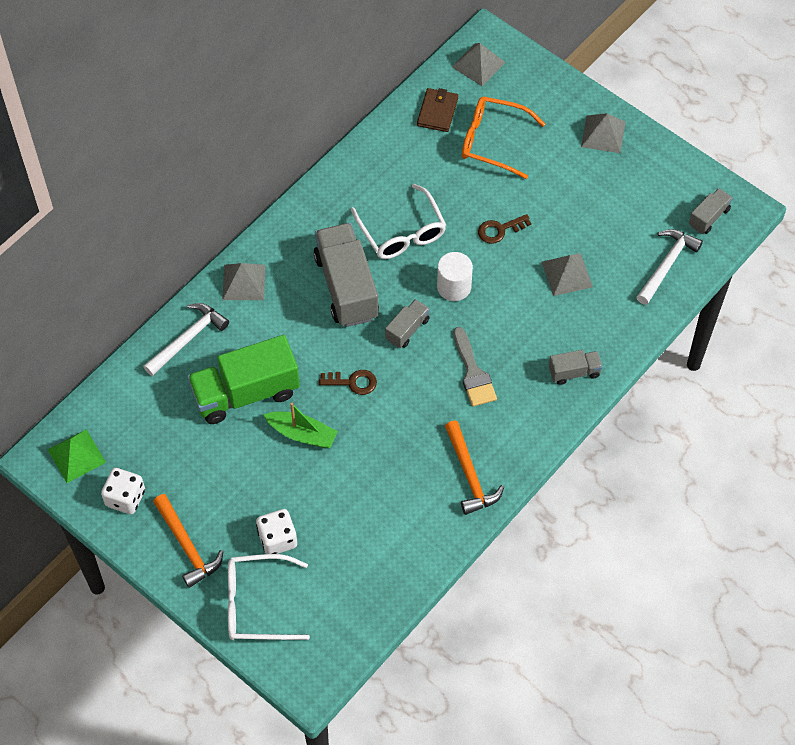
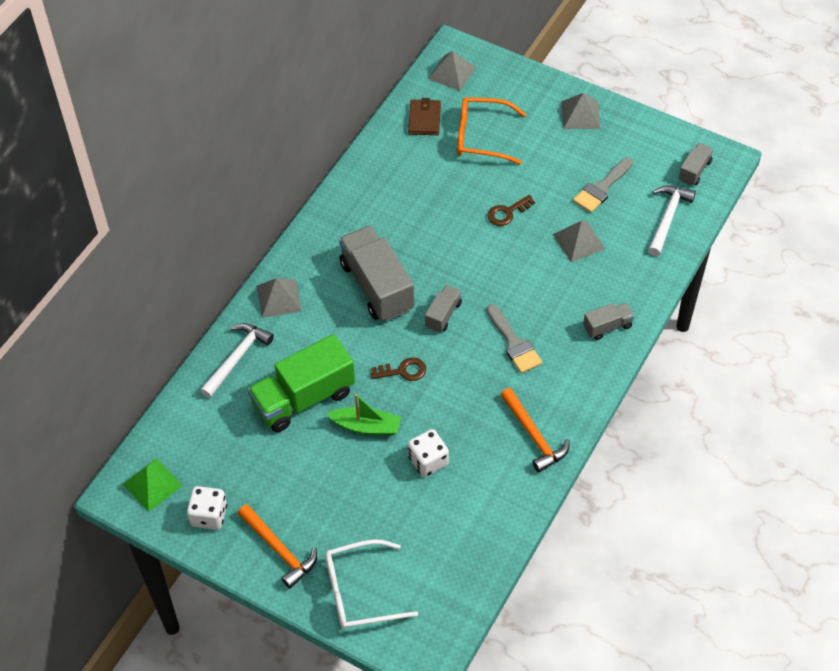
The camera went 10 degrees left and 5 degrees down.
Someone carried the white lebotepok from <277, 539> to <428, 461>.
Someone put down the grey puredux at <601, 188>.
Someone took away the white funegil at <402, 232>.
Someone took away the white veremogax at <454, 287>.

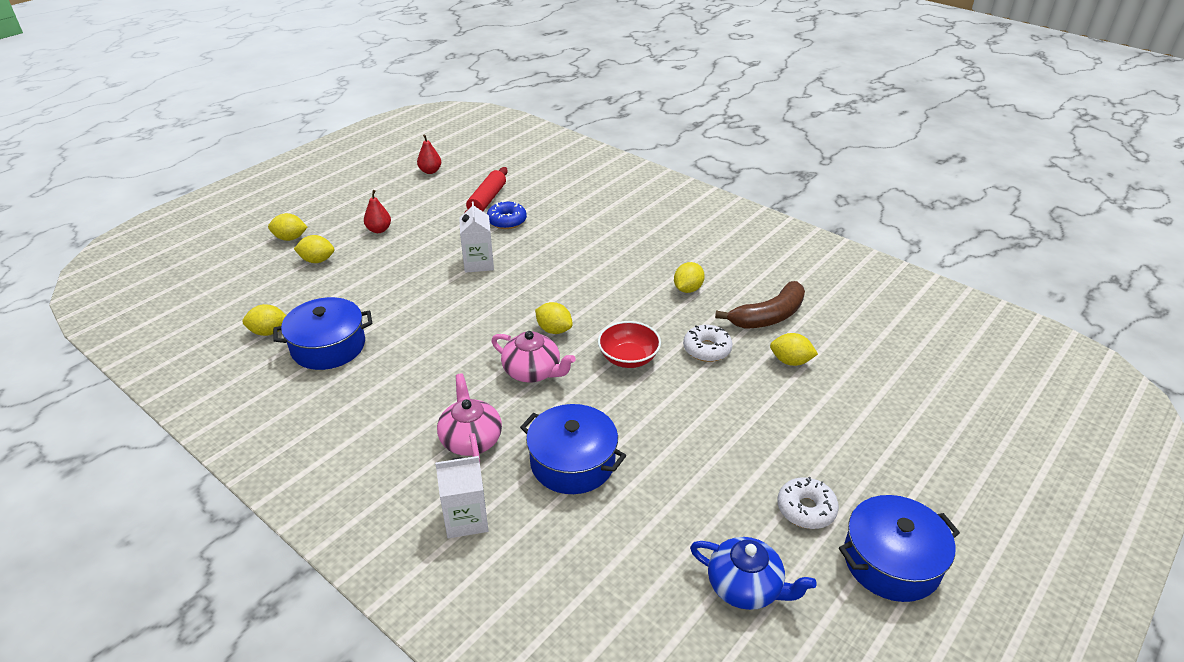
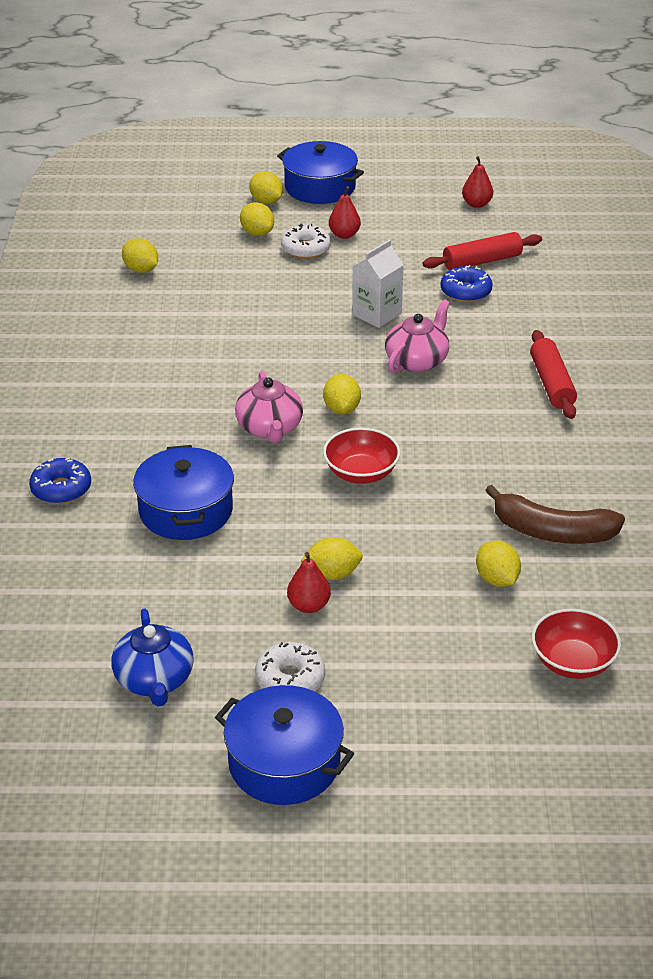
The camera went 50 degrees right and 0 degrees up.
Someone swapped the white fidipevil at <466, 519> for the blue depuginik at <61, 489>.
Someone carried the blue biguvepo from <328, 346> to <320, 187>.
Someone carried the white depuginik from <707, 349> to <306, 249>.
Someone put down the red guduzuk at <308, 605>.
Someone carried the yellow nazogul from <688, 289> to <332, 574>.
Someone carried the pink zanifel from <471, 439> to <417, 360>.
Someone put down the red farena at <551, 383>.
Someone put down the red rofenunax at <572, 662>.

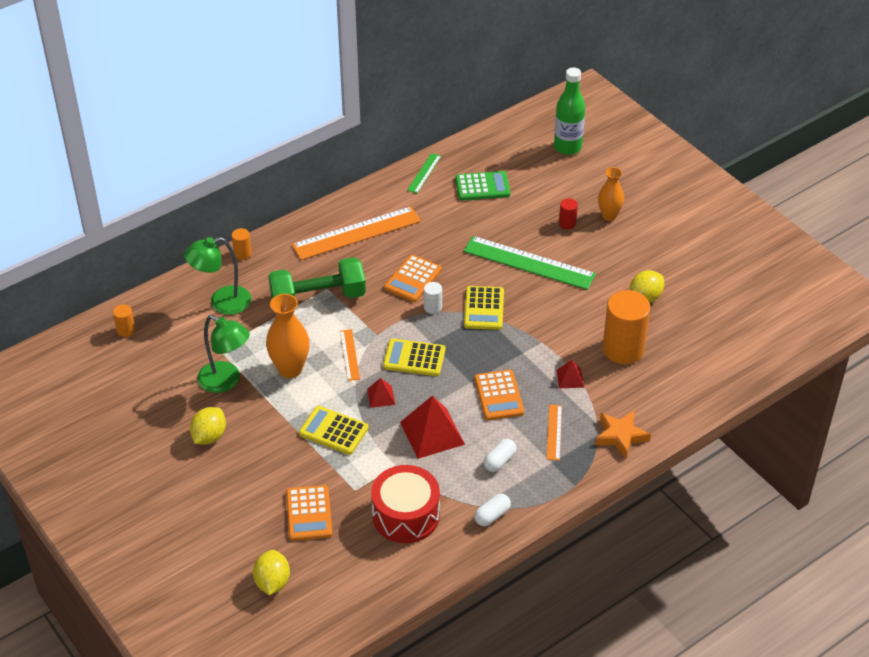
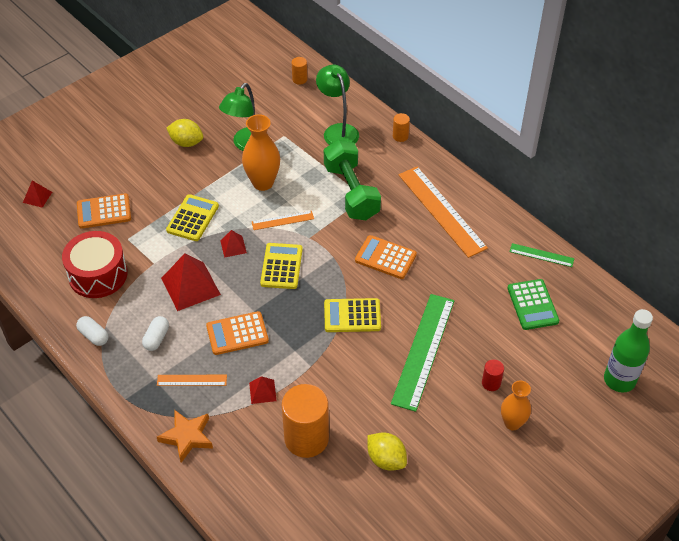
The camera went 85 degrees right and 5 degrees up.
Someone swapped the yellow nazogul at <272, 582> for the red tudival at <37, 197>.
Someone rotated the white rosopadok at <499, 461> by 75 degrees clockwise.
Someone took away the white veremogax at <432, 307>.

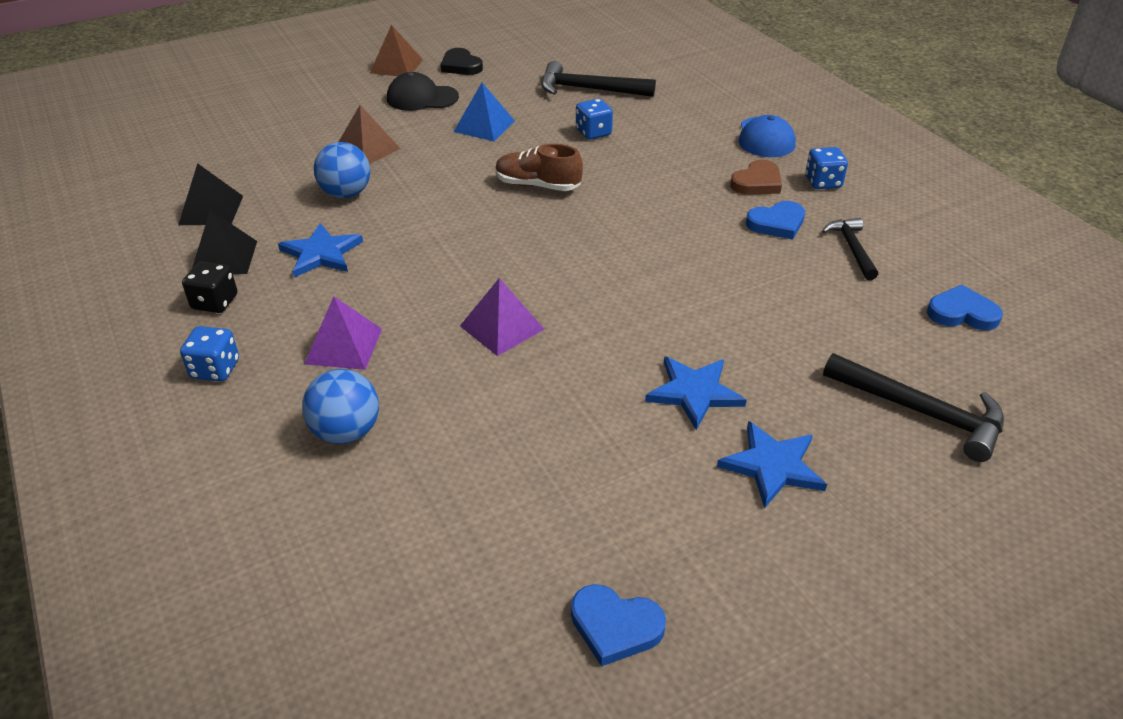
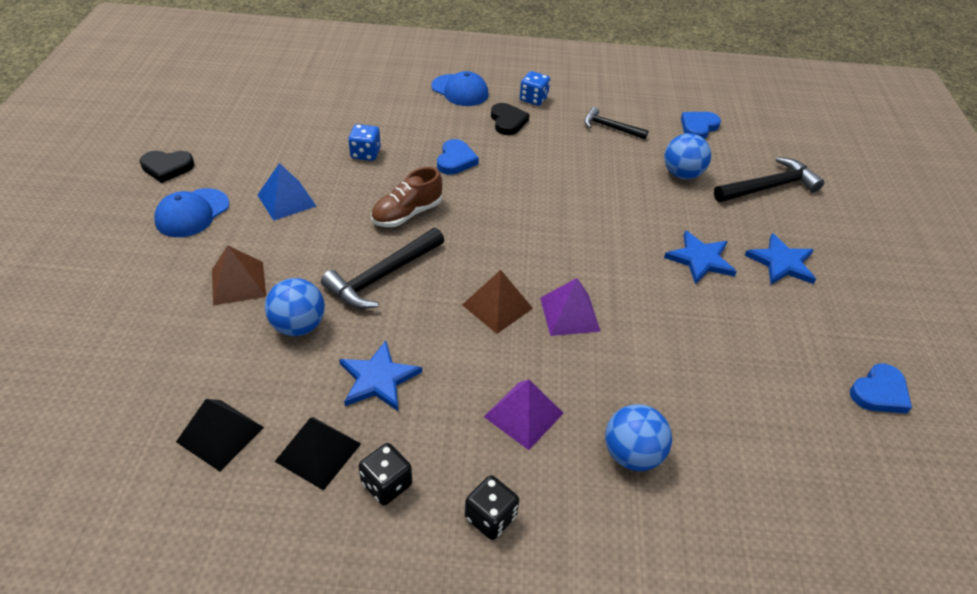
The camera went 60 degrees left and 5 degrees up.
Someone repainted the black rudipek at <422, 98>, which became the blue rudipek at <192, 213>.
Someone carried the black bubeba from <589, 89> to <382, 276>.
Someone carried the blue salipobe from <777, 223> to <455, 160>.
Someone carried the brown tudival from <396, 66> to <497, 306>.
Someone repainted the blue lebotepok at <215, 369>, which became the black lebotepok at <490, 517>.
Someone repainted the brown salipobe at <757, 182>, which became the black salipobe at <507, 121>.
Someone put down the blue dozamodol at <682, 174>.

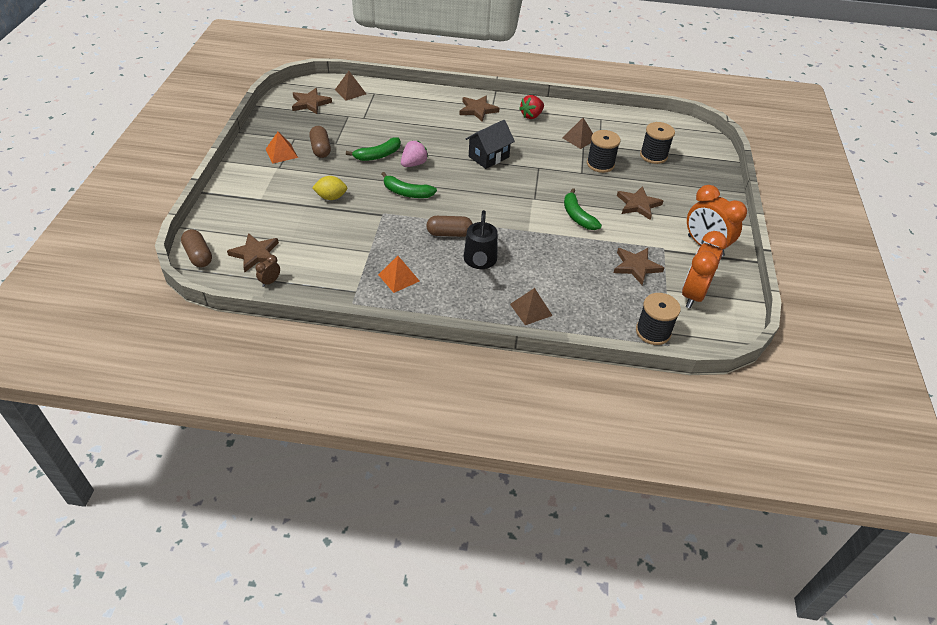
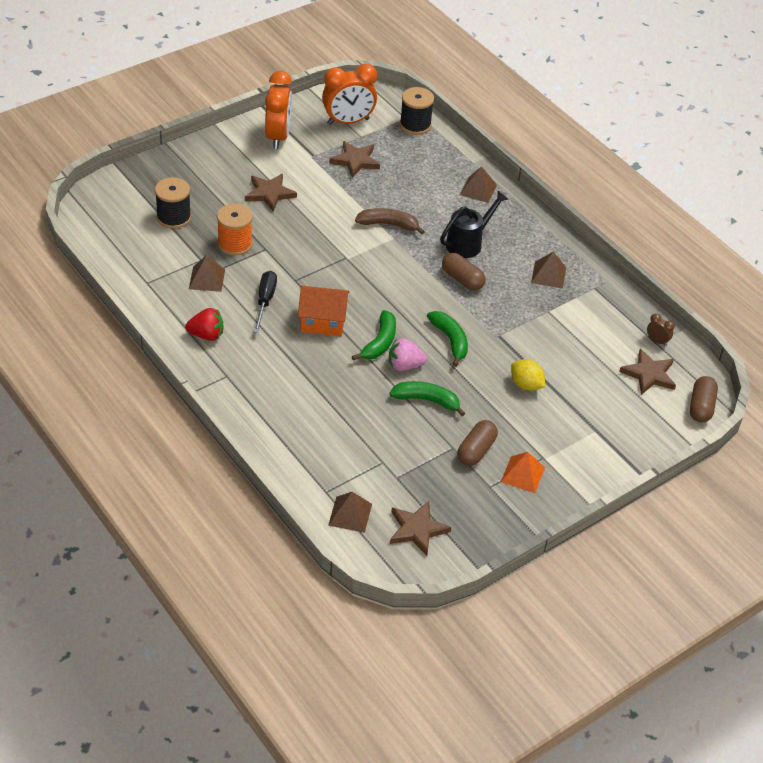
The camera went 135 degrees left and 0 degrees up.
Someone repainted the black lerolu at <600, 164>, which became the orange lerolu at <235, 244>.
Someone put down the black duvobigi at <265, 301>.
Someone repainted the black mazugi at <488, 157>, which became the orange mazugi at <323, 322>.
Someone carried the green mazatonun from <577, 216> to <379, 342>.
Someone put down the brown mazatonun at <388, 224>.
Someone repainted the orange tudival at <399, 277>, which became the brown tudival at <548, 274>.
Someone rotated the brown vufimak at <270, 281> by 135 degrees counterclockwise.
Someone took away the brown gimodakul at <478, 110>.

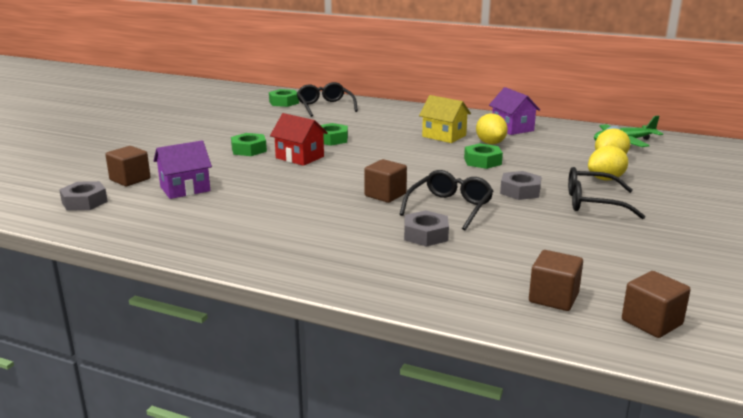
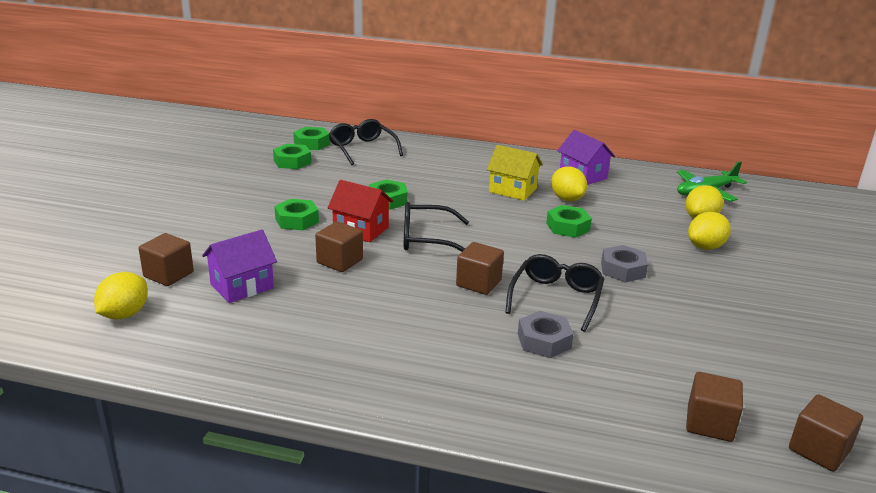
The camera went 10 degrees left and 5 degrees up.
Someone swapped the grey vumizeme at <84, 202> for the yellow nazogul at <124, 314>.
Someone put down the green vumizeme at <292, 161>.
Someone put down the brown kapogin at <340, 261>.
Someone carried the black funegil from <593, 203> to <426, 239>.

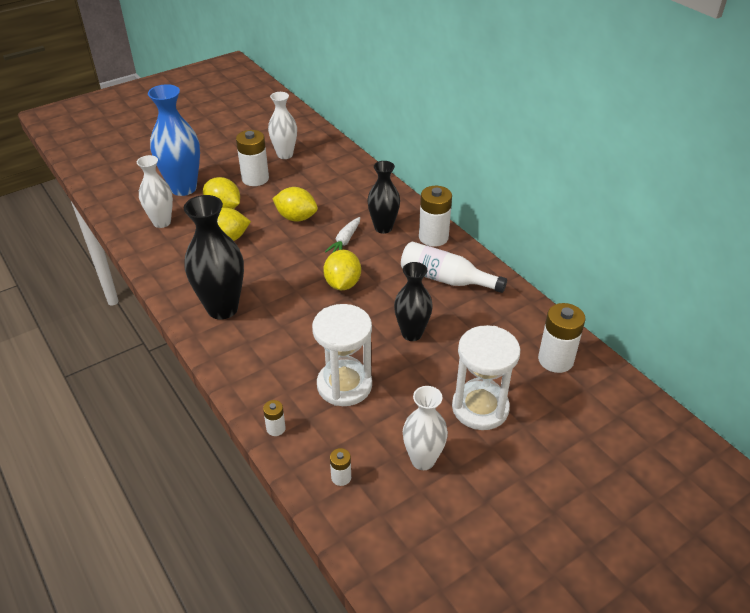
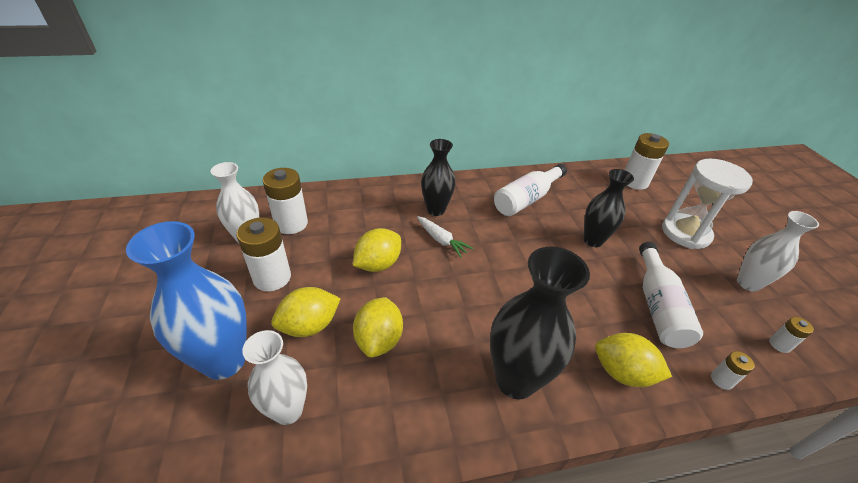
The camera went 70 degrees left and 0 degrees up.
Someone carried the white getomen from <433, 237> to <291, 224>.
Someone carried the yellow nazogul from <342, 284> to <622, 372>.
Someone swapped the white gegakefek at <344, 385> for the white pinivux at <658, 305>.

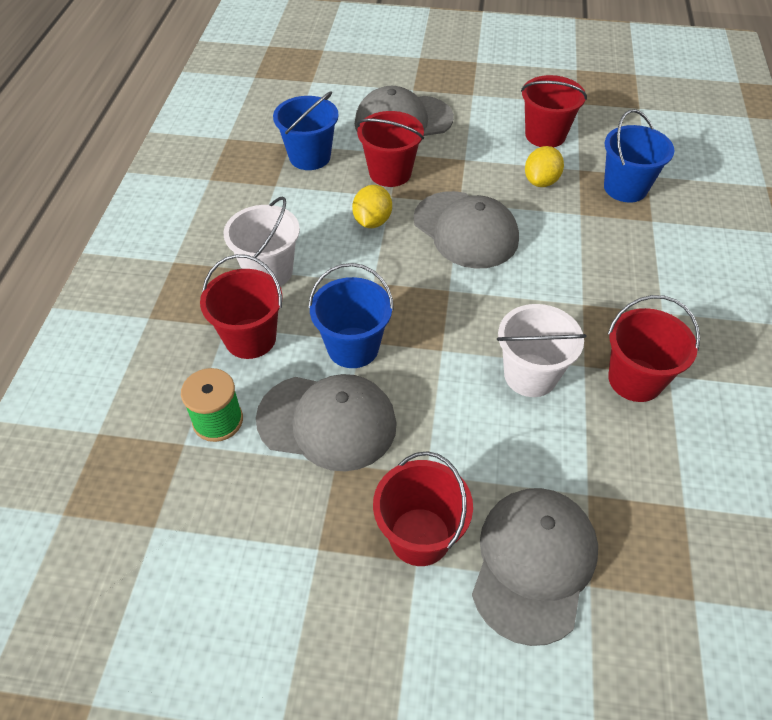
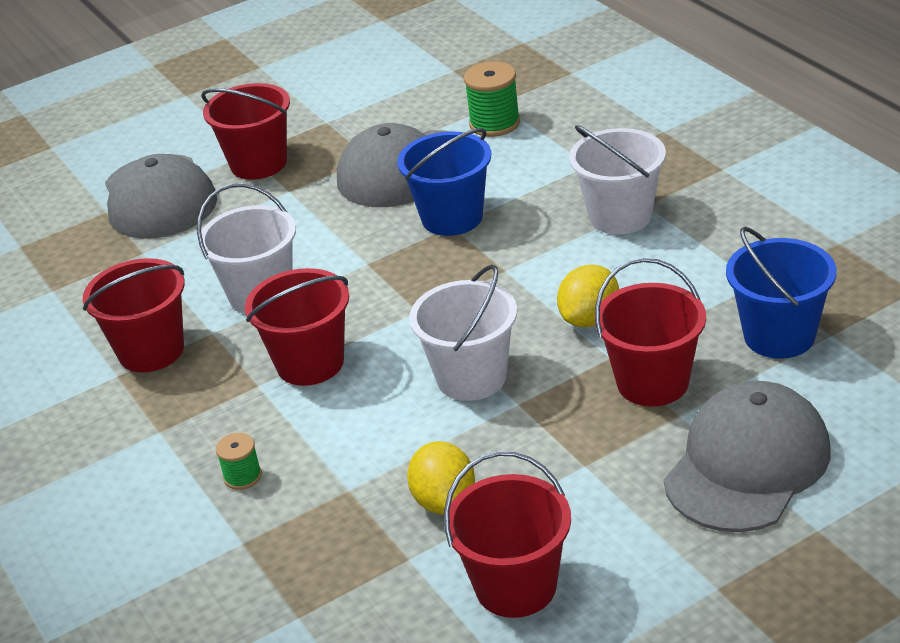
The camera went 145 degrees right and 15 degrees down.
Someone put down the green lerolu at <242, 476>.
Someone carried the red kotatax from <250, 338> to <310, 363>.
Someone swapped the grey rudipek at <465, 230> for the white kotatax at <471, 377>.
Someone rotated the yellow nazogul at <372, 221> by 60 degrees clockwise.
Someone took away the blue kotatax at <625, 188>.

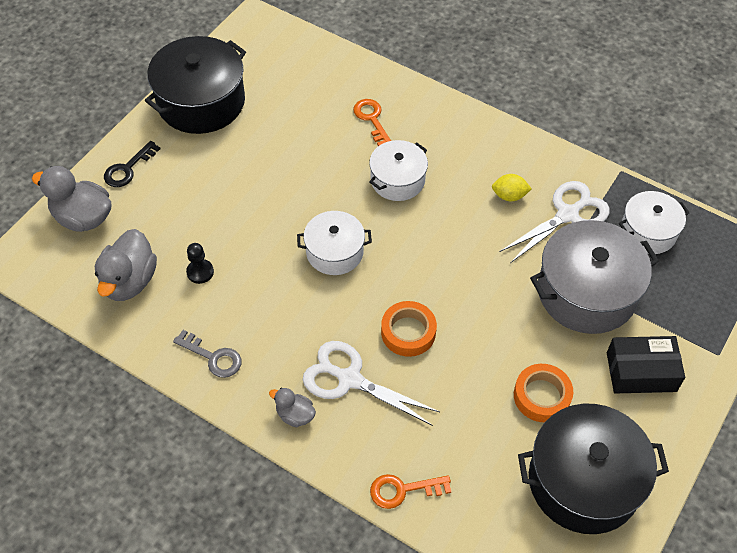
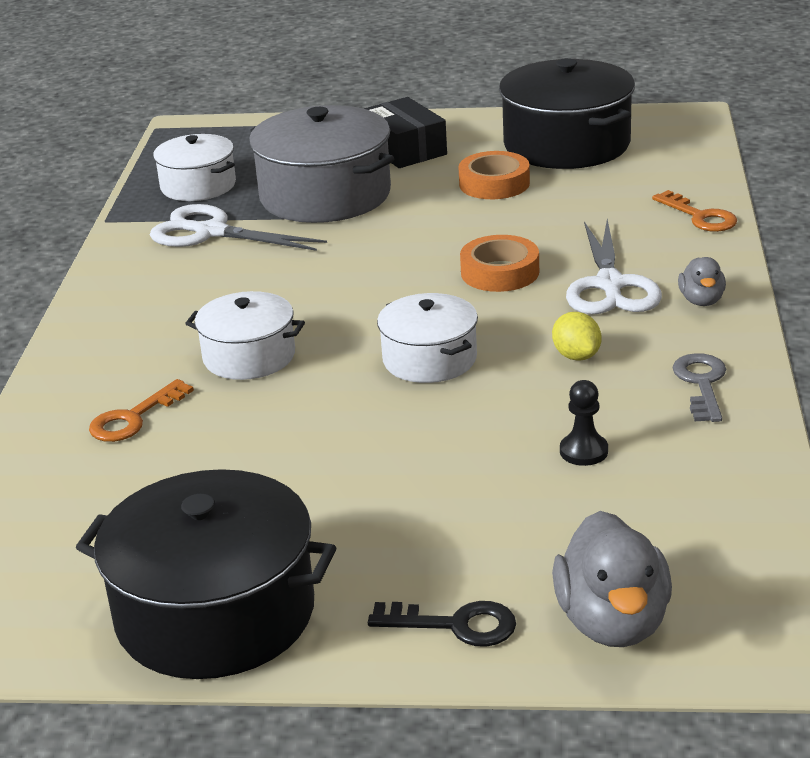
The camera went 115 degrees left and 25 degrees down.
Someone carried the yellow nazogul from <509, 196> to <576, 356>.
Someone took away the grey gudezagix at <129, 281>.

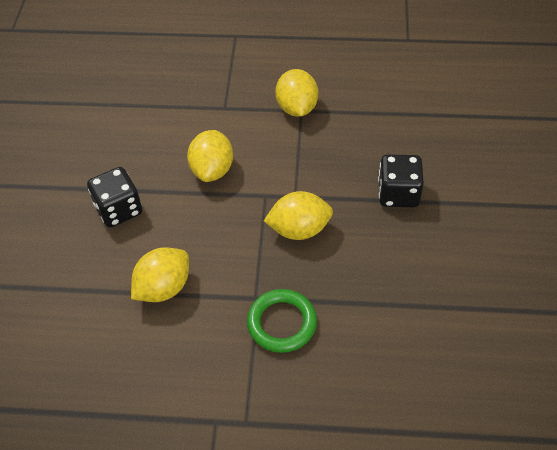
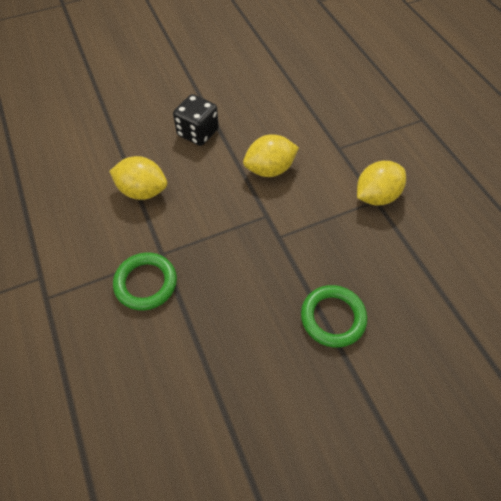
The camera went 60 degrees right and 5 degrees up.
Someone swapped the black lebotepok at <398, 194> for the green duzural at <332, 317>.
Someone took away the yellow nazogul at <299, 229>.

